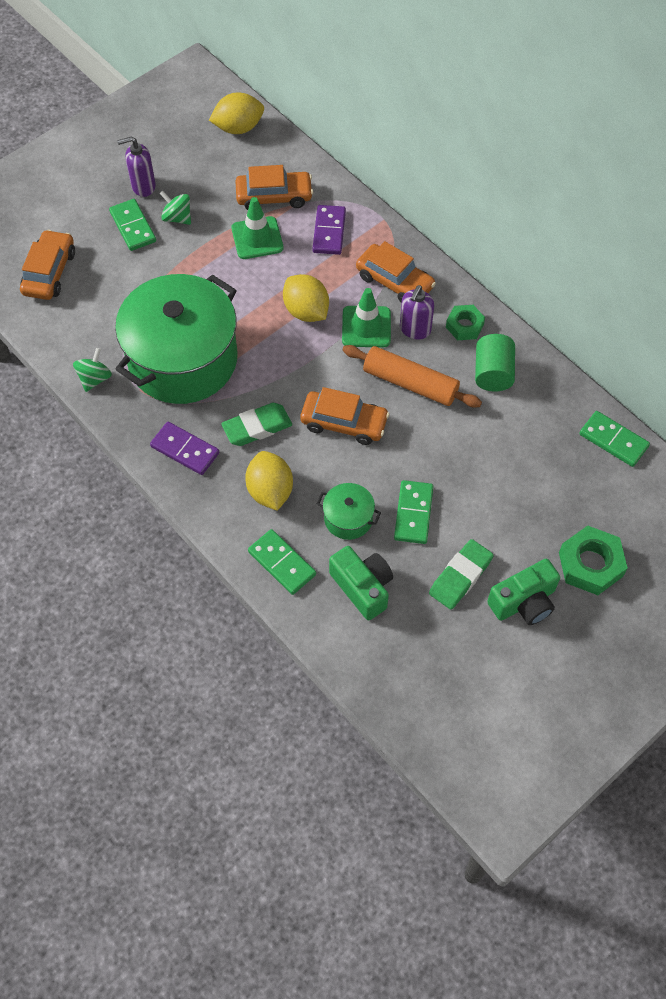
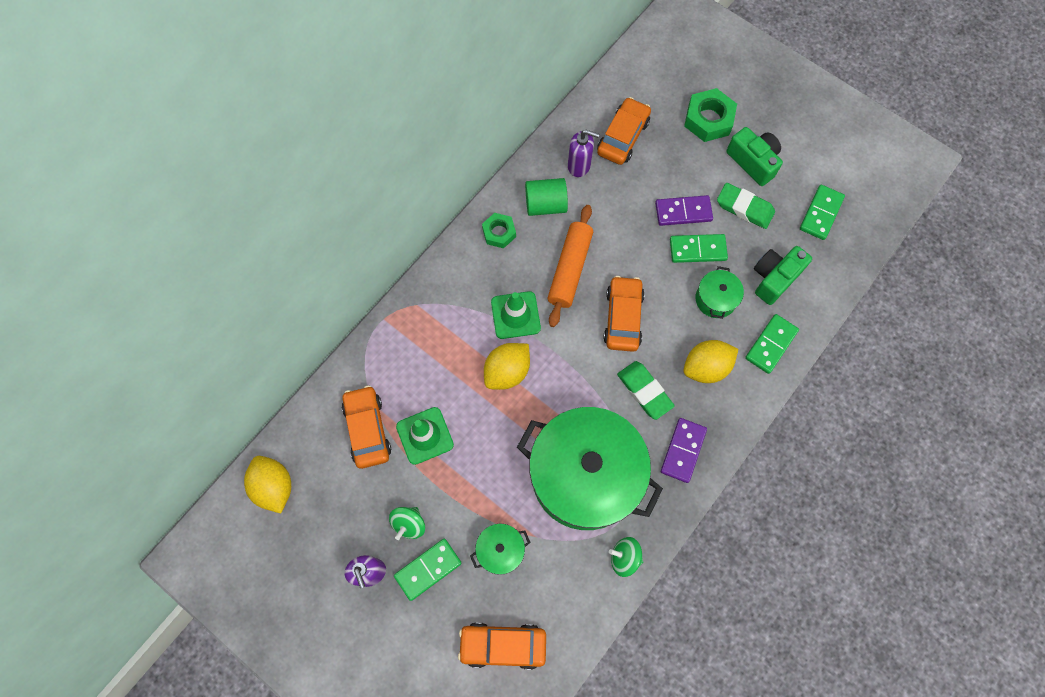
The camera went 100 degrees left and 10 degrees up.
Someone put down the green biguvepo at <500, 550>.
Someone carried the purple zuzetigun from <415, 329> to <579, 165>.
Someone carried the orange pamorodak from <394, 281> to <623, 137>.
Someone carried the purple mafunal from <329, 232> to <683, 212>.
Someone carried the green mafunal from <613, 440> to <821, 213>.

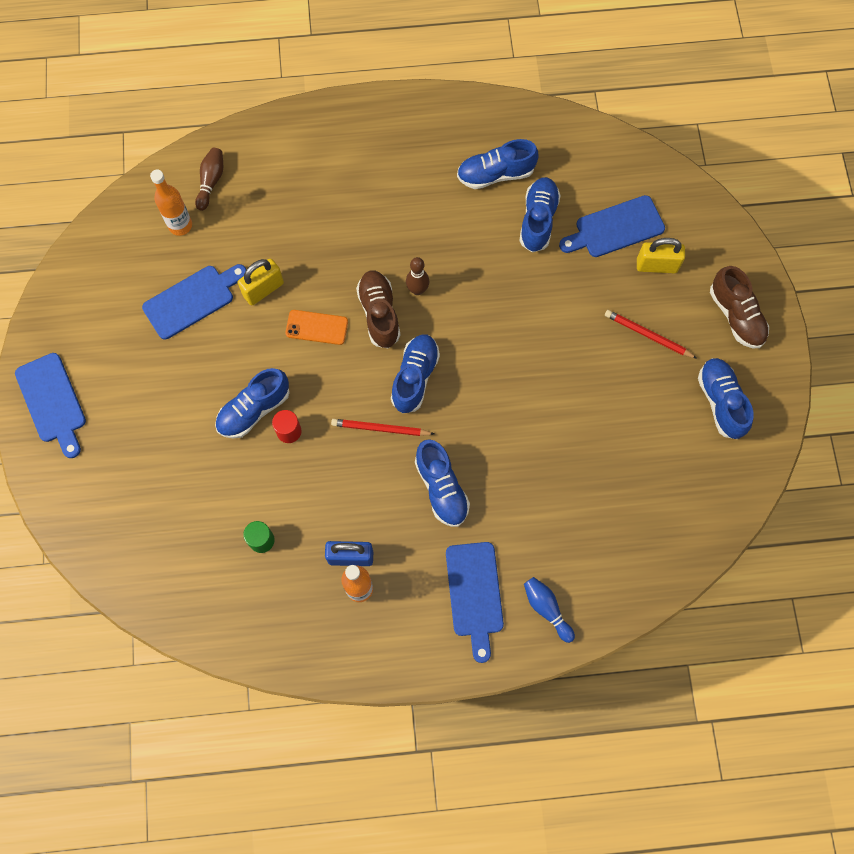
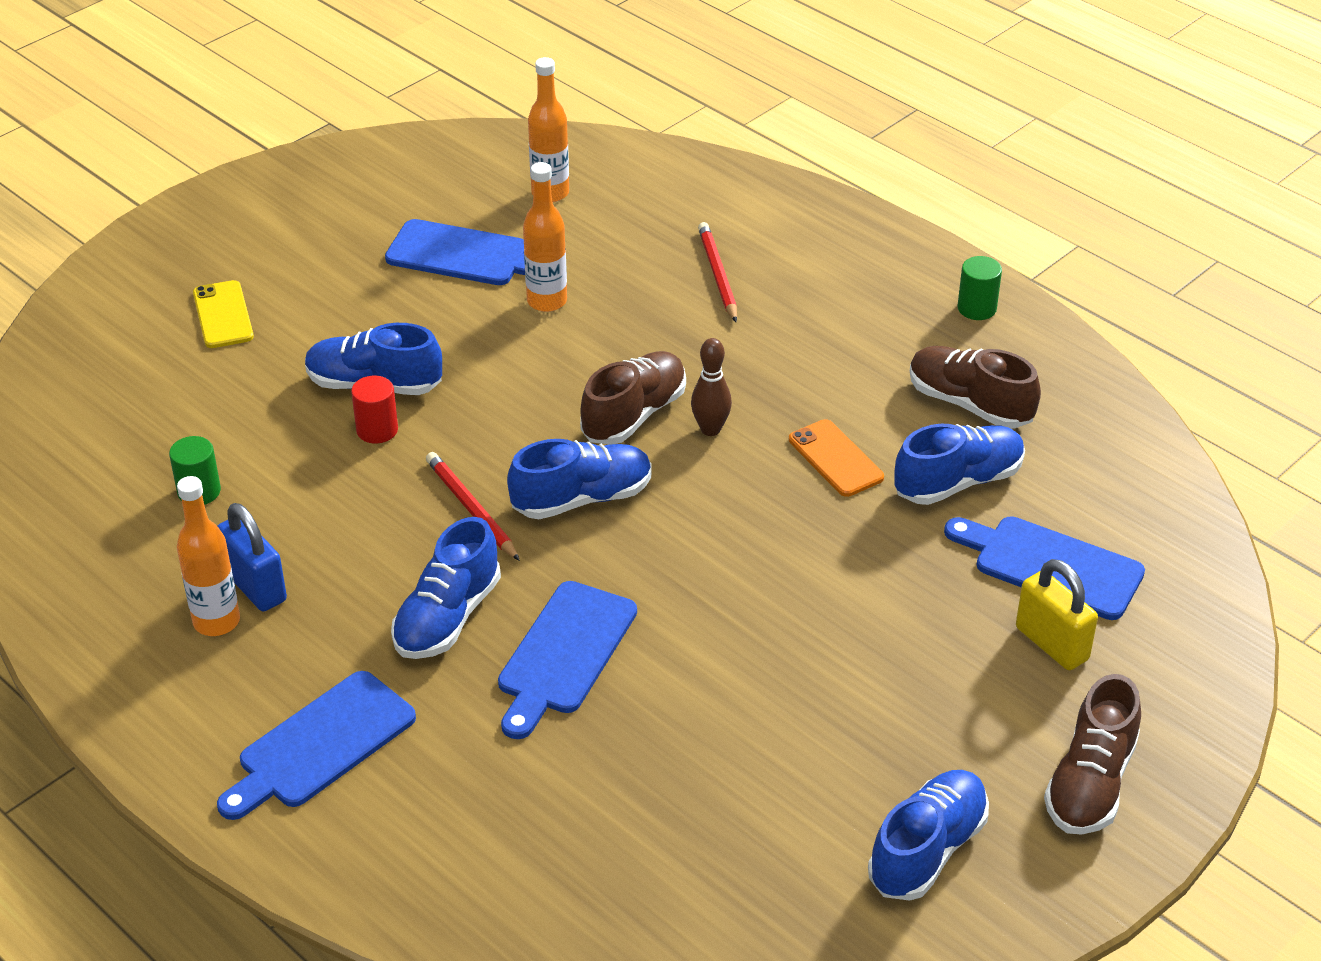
The camera went 50 degrees right and 30 degrees down.
Someone put down the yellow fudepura at <223, 315>.
Someone carried the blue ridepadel from <52, 402> to <564, 654>.
Someone swapped the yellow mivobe at <263, 289> for the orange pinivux at <547, 301>.
Someone carried the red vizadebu from <648, 335> to <718, 275>.
Someone carried the orange fudepura from <317, 327> to <835, 459>.
Someone repainted the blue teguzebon at <495, 174>, which became the brown teguzebon at <969, 404>.
Someone put down the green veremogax at <976, 308>.
Someone took away the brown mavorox at <211, 182>.
Someone took away the blue mavorox at <546, 609>.

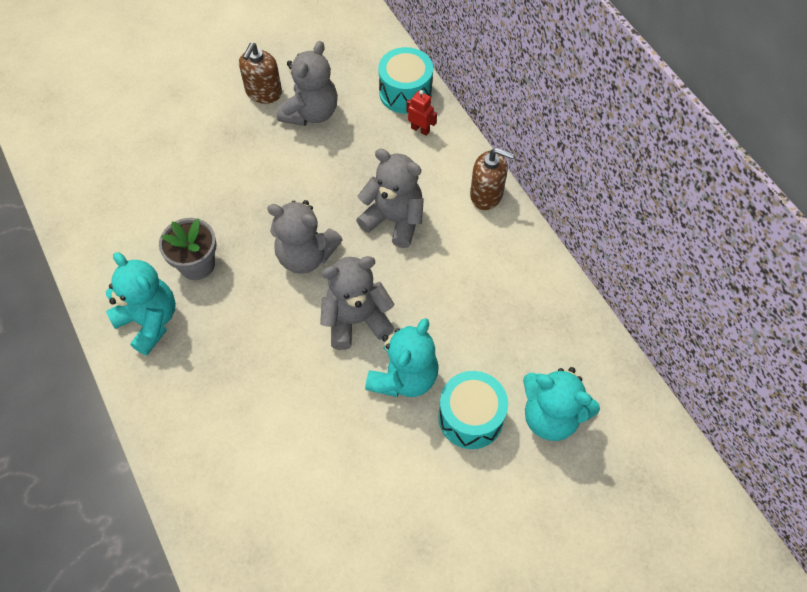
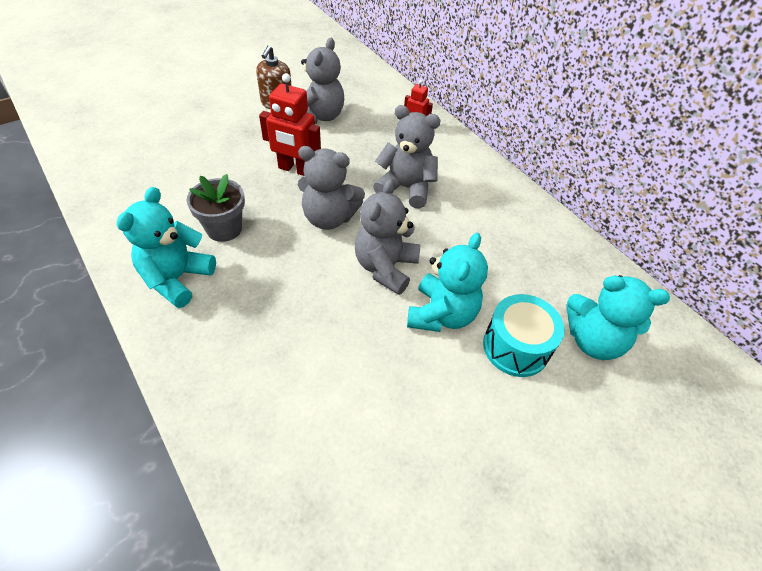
The camera went 10 degrees left and 10 degrees down.
Someone rotated the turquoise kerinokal at <149, 321> by 105 degrees counterclockwise.
Someone put down the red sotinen at <295, 169>.
Someone rotated the grey kerinokal at <356, 320> by 45 degrees counterclockwise.
Someone took away the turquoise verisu at <405, 92>.
Someone took away the brown zuzetigun at <486, 194>.

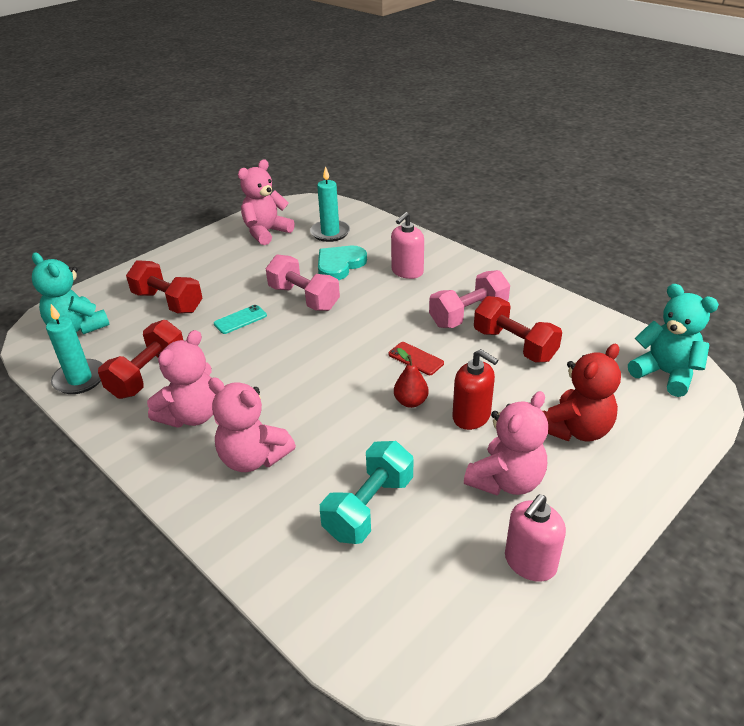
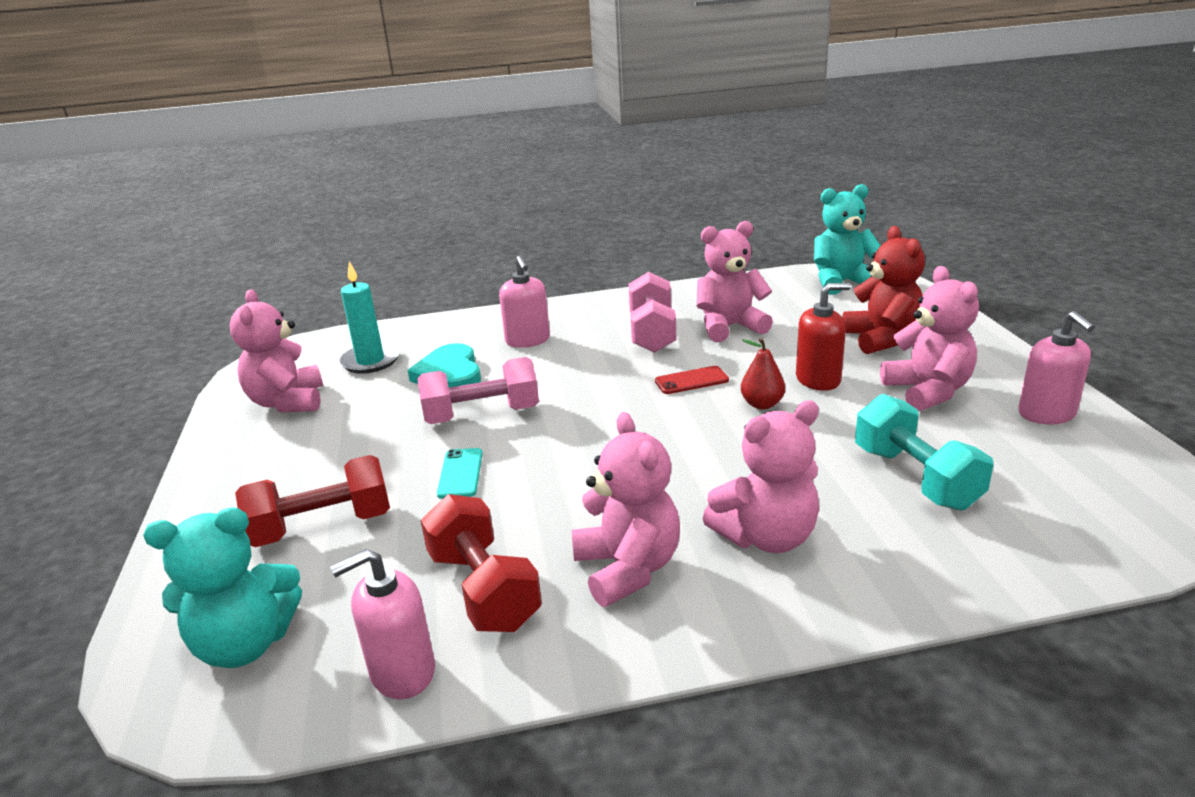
The camera went 55 degrees left and 10 degrees down.
Someone swapped the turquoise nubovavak at <79, 379> for the pink zuzetigun at <402, 672>.
Someone swapped the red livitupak at <514, 345> for the pink kerinokal at <729, 327>.

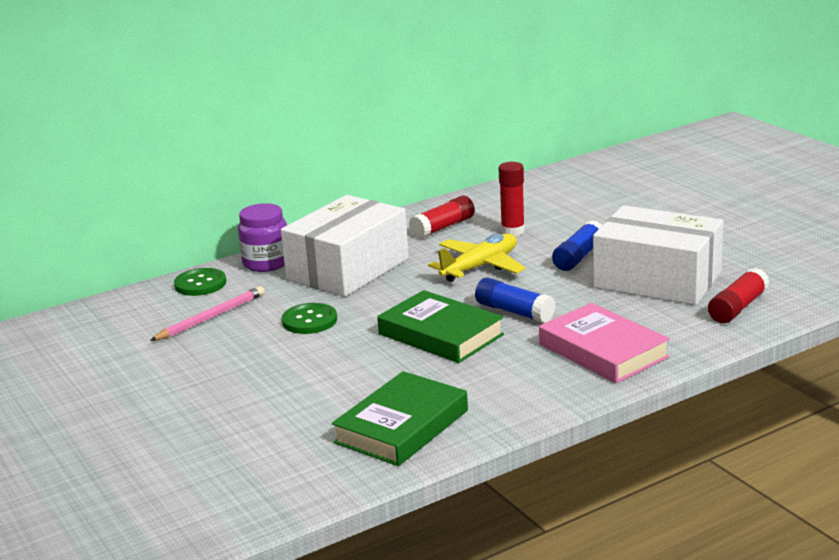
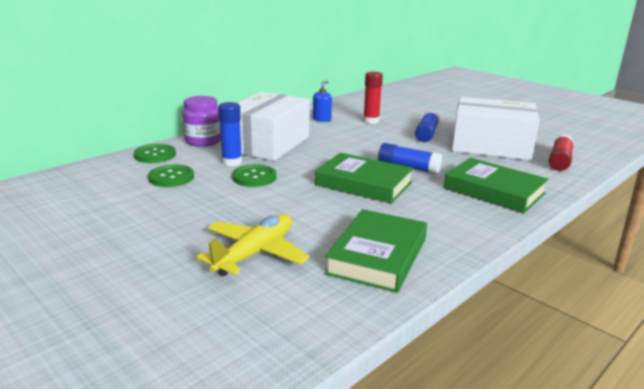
The camera went 15 degrees left and 0 degrees up.
Someone swapped the pink vizadebu at <211, 317> for the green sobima at <171, 177>.
Someone carried the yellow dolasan from <480, 267> to <255, 253>.
Someone put down the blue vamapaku at <232, 162>.
Someone swapped the red vamapaku at <443, 227> for the blue zuzetigun at <322, 119>.
Someone repainted the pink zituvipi at <603, 351>, which became the green zituvipi at <494, 191>.

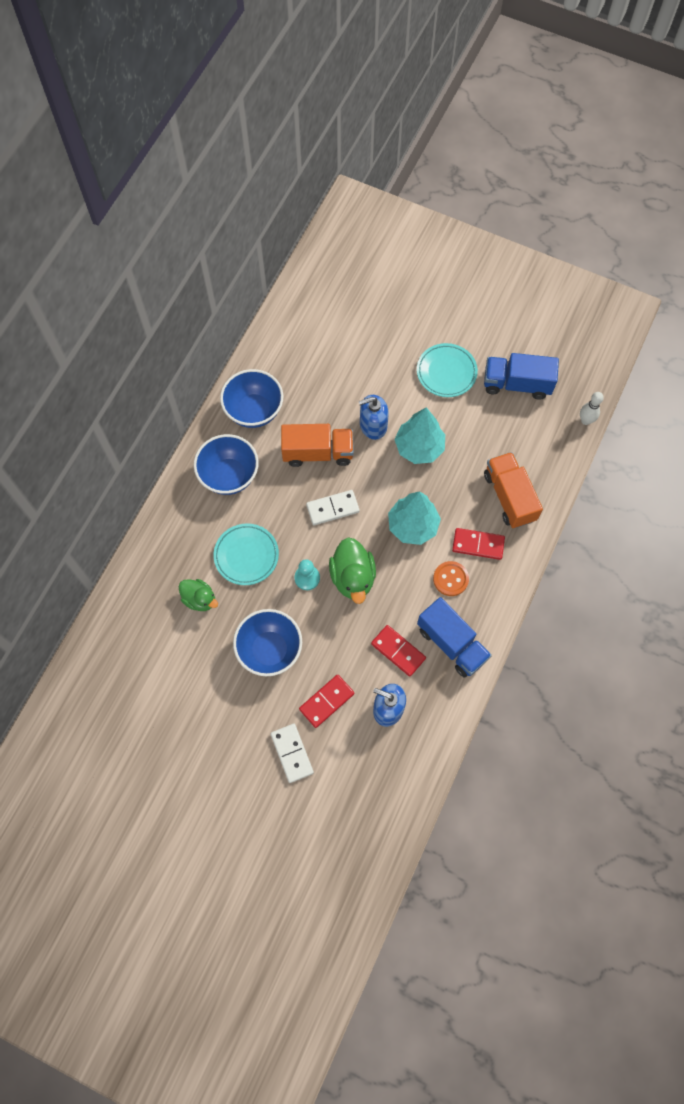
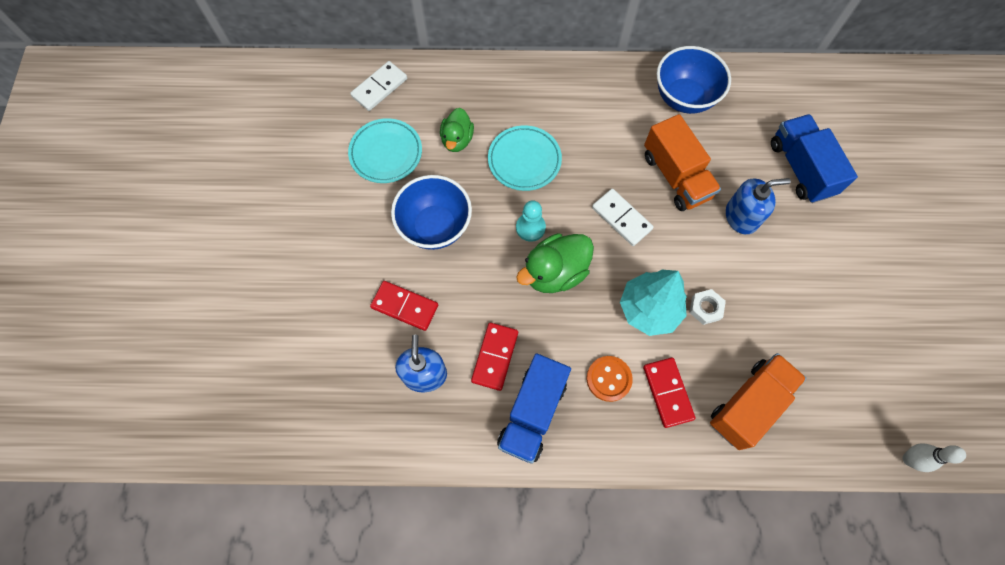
The camera went 65 degrees right and 0 degrees up.
Someone carried the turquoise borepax from <446, 372> to <386, 153>.
Someone carried the white mafunal from <292, 753> to <379, 88>.
Someone put down the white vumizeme at <705, 308>.
Someone rotated the blue zuzetigun at <373, 425> by 120 degrees clockwise.
Someone carried the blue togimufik from <517, 384> to <801, 168>.
Someone took away the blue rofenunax at <229, 476>.
Someone took away the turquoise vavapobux at <419, 447>.

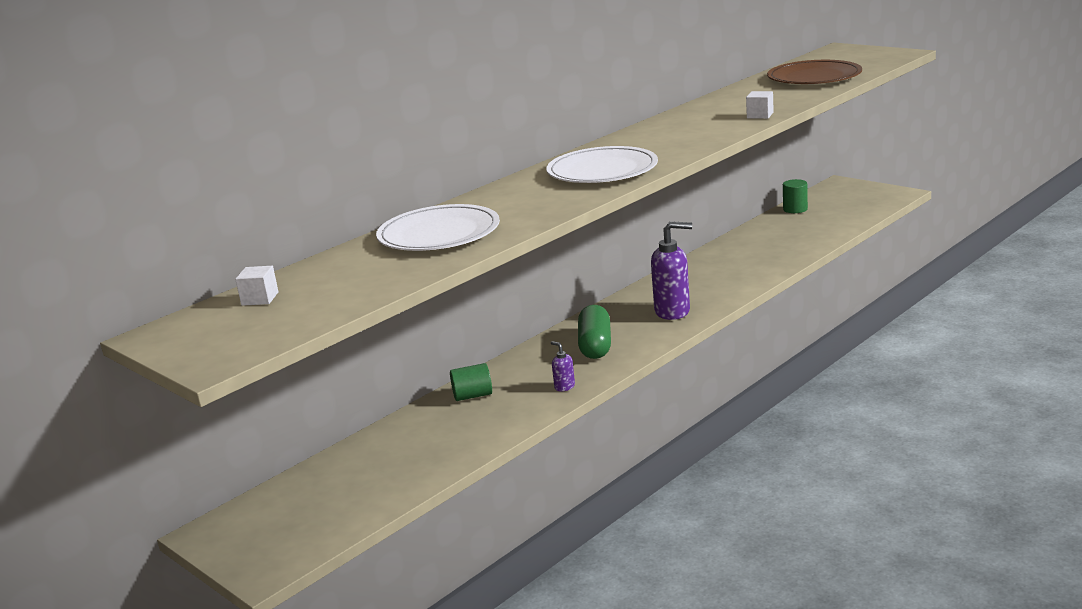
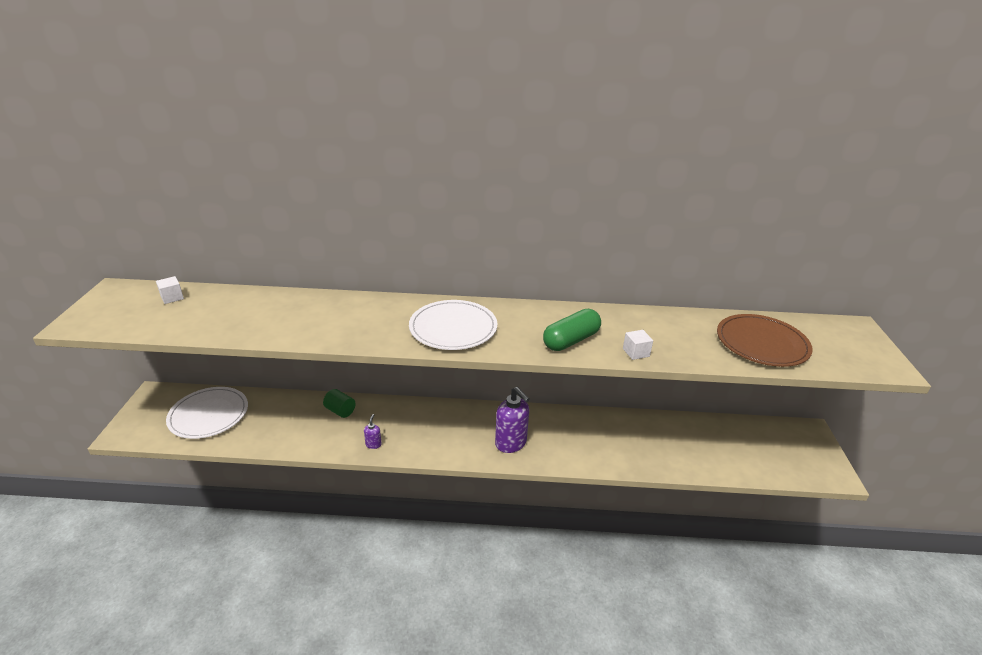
The camera went 45 degrees right and 10 degrees up.
Someone carried the white borepax from <439, 234> to <209, 415>.
Someone carried the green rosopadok from <595, 345> to <571, 340>.
Someone took away the green veremogax at <795, 209>.

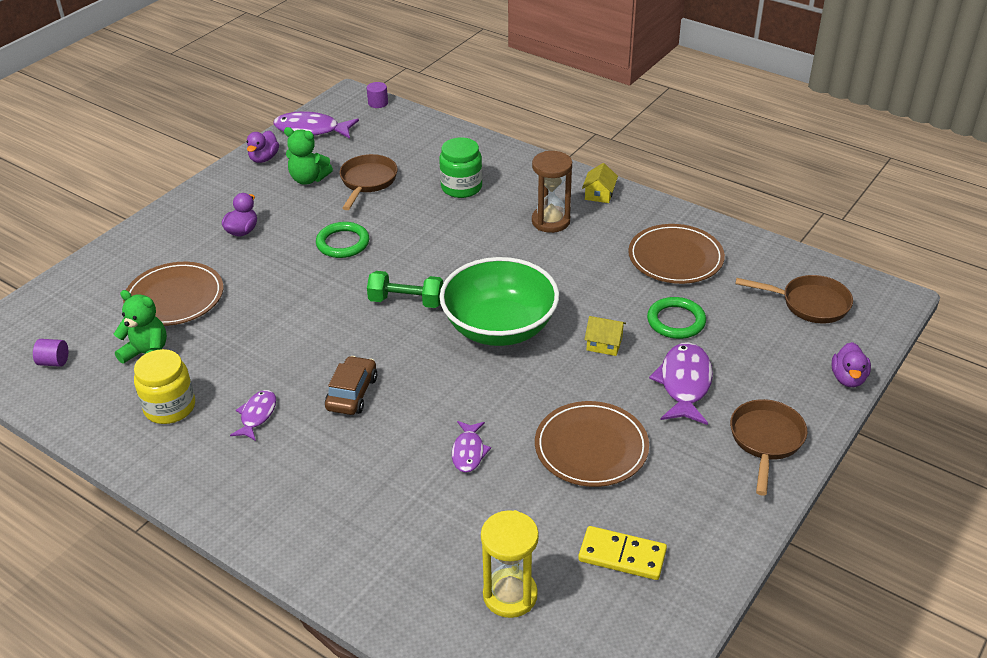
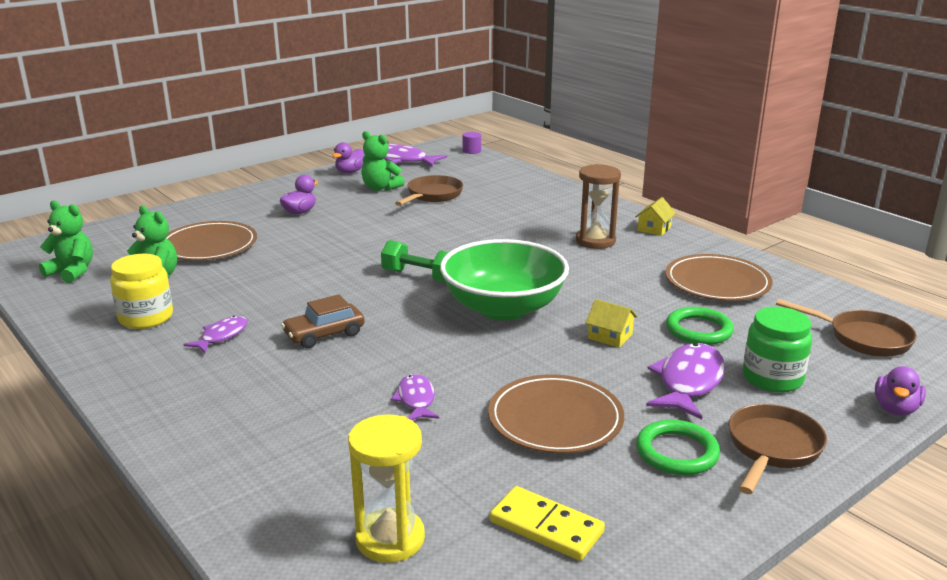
The camera went 15 degrees right and 15 degrees down.
Someone swapped the purple veremogax at <54, 362> for the green kerinokal at <72, 272>.
Someone rotated the brown pamorodak at <352, 393> by 150 degrees counterclockwise.
Someone rotated the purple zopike at <468, 452> by 150 degrees clockwise.
Someone carried the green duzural from <343, 243> to <677, 452>.
Someone carried the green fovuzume from <461, 187> to <772, 378>.

